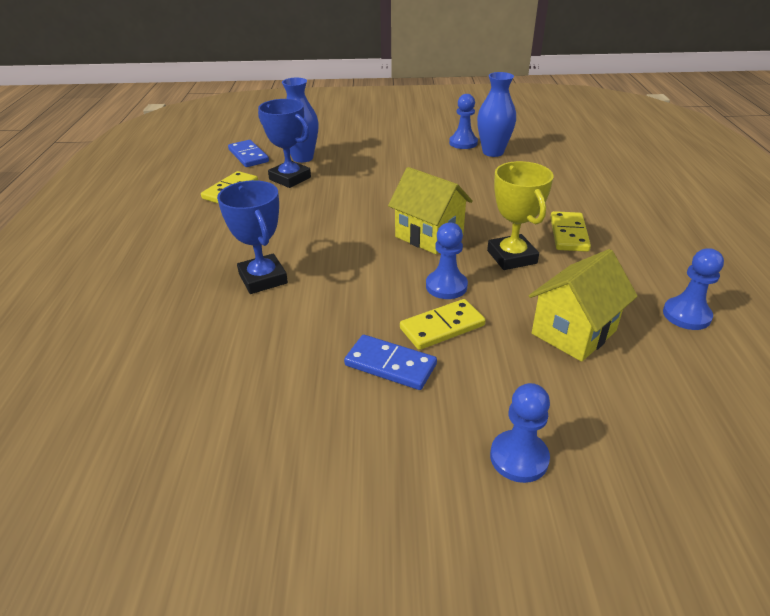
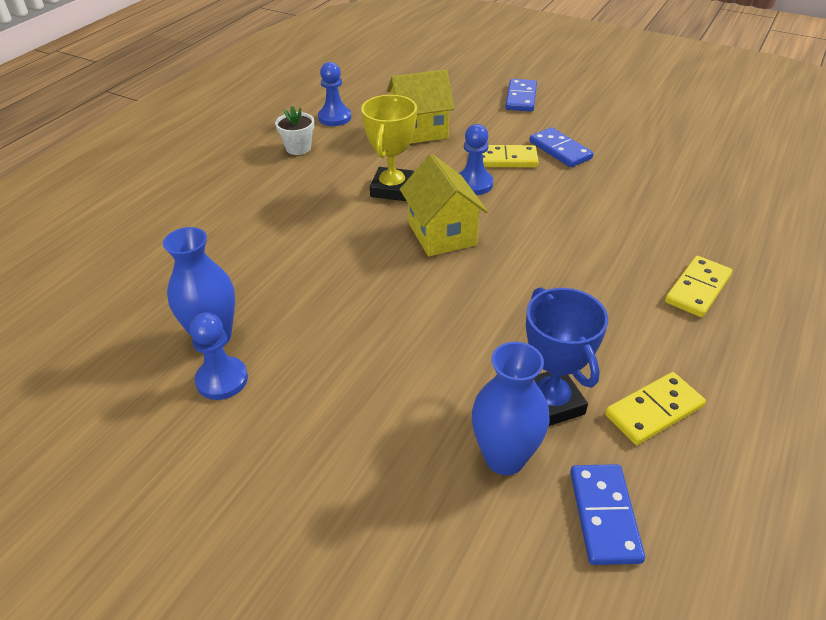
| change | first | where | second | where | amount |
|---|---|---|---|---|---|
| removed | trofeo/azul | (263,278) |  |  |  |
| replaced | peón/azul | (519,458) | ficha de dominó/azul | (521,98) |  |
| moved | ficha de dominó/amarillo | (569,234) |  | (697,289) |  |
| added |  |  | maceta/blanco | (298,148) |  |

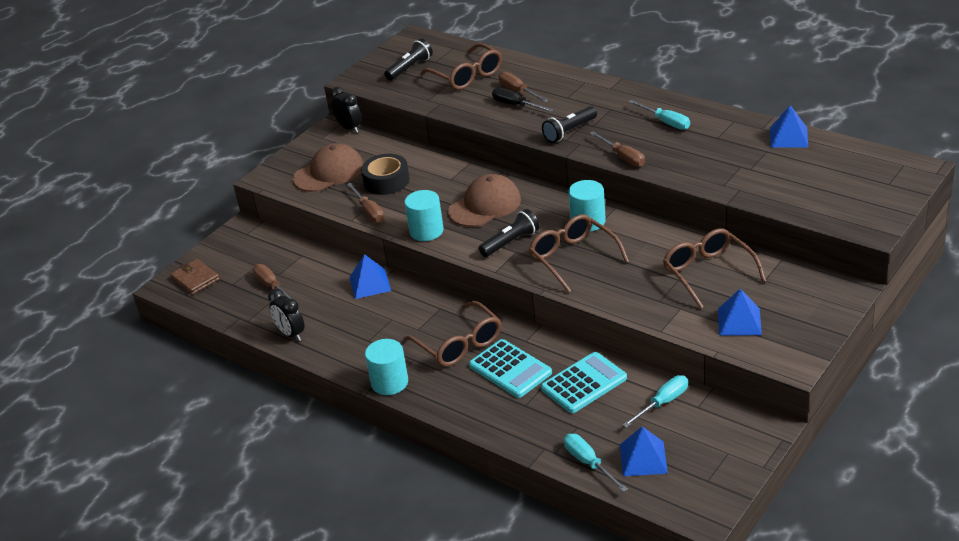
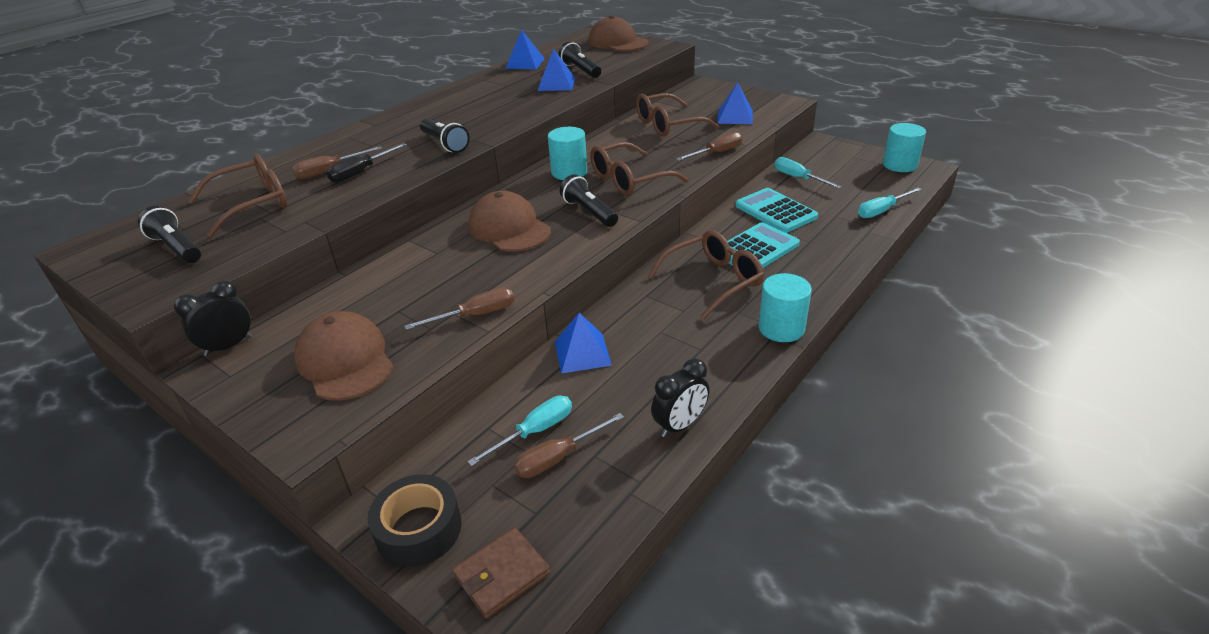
| change | first | where | second | where | amount |
|---|---|---|---|---|---|
| moved | cinta adhesiva/negro | (386,181) |  | (419,529) |  |
| moved | cilindro/turquesa | (426,231) |  | (900,165) |  |
| moved | destornillador/marrón | (623,157) |  | (717,153) |  |
| moved | pirámide/azul | (643,458) |  | (556,84) |  |
| moved | destornillador/turquesa | (666,122) |  | (535,431) |  |
| added |  |  | lámpara de mano/negro | (580,70) |  |
| added |  |  | gorra/marrón | (618,42) |  |

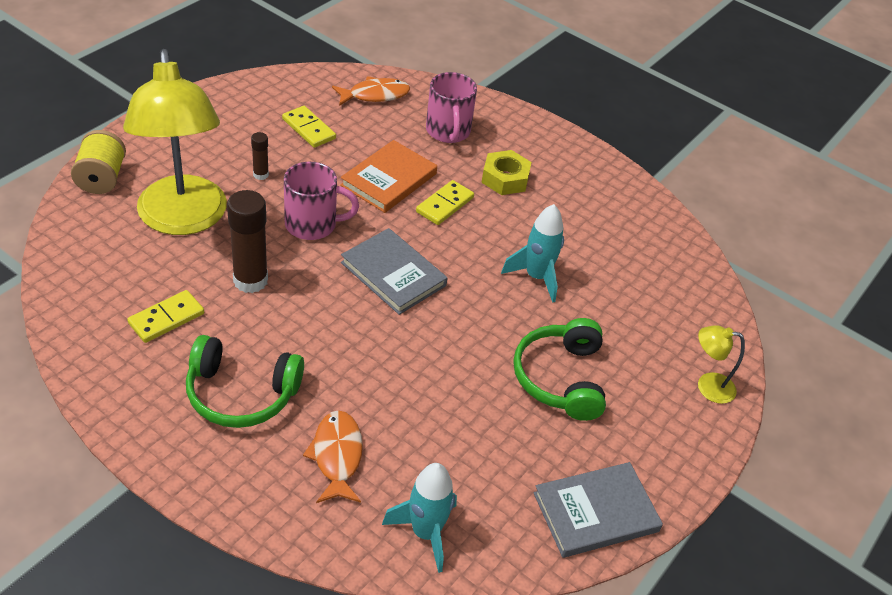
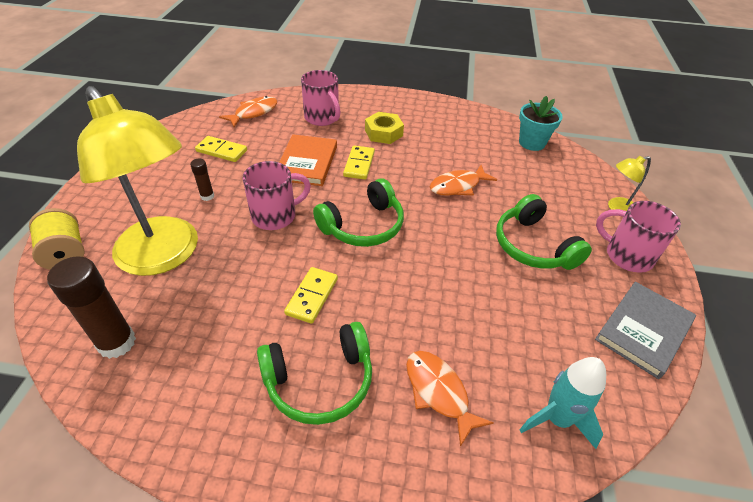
| change | first | where | second | where | amount |
|---|---|---|---|---|---|
| moved | ficha de dominó/amarillo | (166,319) |  | (312,296) |  |
| moved | barra de pegamento/marrón | (250,280) |  | (117,343) |  |
| replaced | libro/gris | (393,274) | auriculares/verde | (363,226) |  |
| replaced | cohete/turquesa | (536,277) | pez/naranja | (458,186) |  |
| added |  |  | maceta/turquesa | (532,143) |  |
| added |  |  | taza/rosa | (627,255) |  |

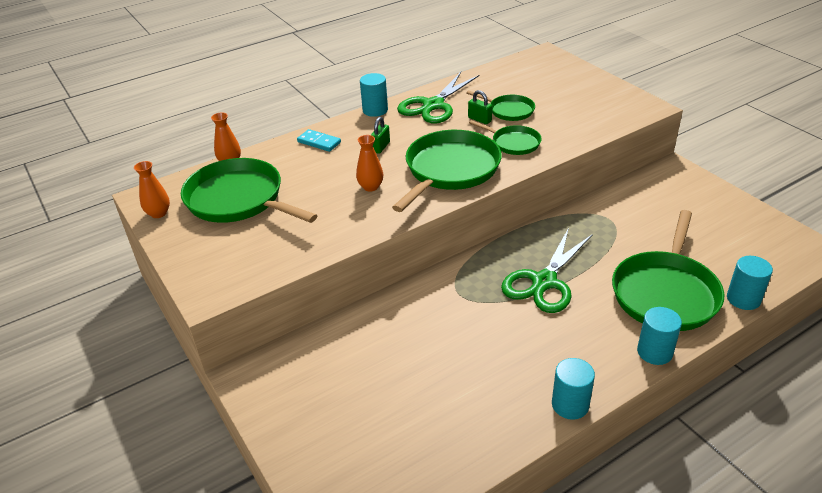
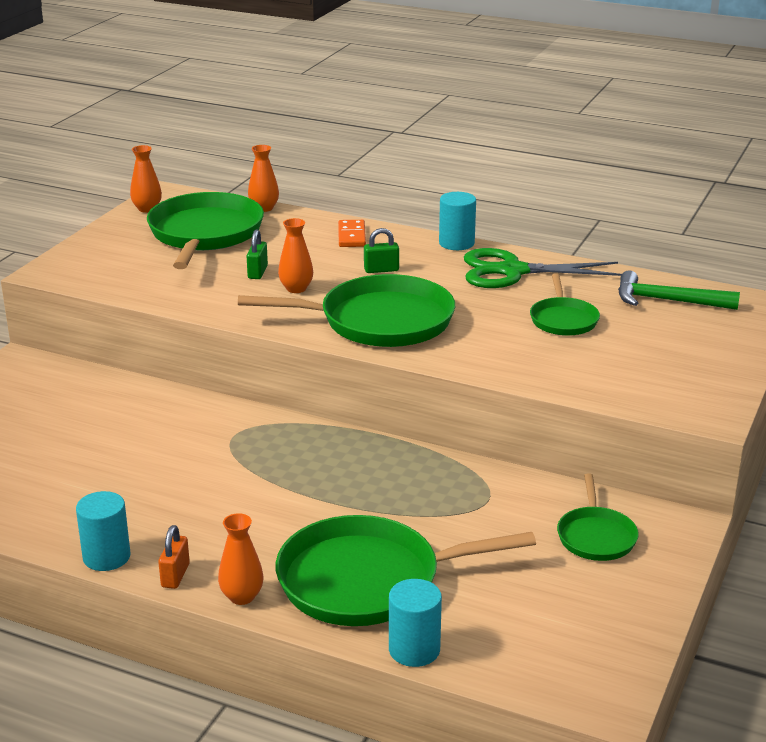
| change | first | where | second | where | amount |
|---|---|---|---|---|---|
| recoloured | ficha de dominó/turquesa | (319,142) | ficha de dominó/naranja | (352,236) |  |
| moved | candado/verde | (479,119) |  | (257,272) |  |
| moved | sartén/verde | (513,143) |  | (596,536) |  |
| removed | tijeras/verde | (544,282) |  |  |  |
| replaced | cilindro/turquesa | (654,352) | florero/naranja | (242,596) |  |
| added |  |  | candado/naranja | (175,575) |  |
| added |  |  | martillo/verde | (668,301) |  |

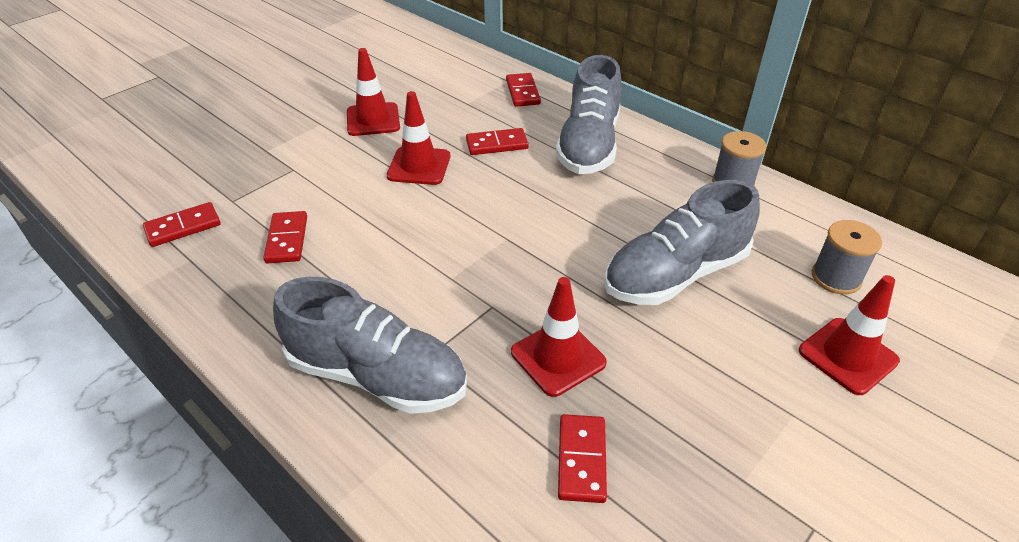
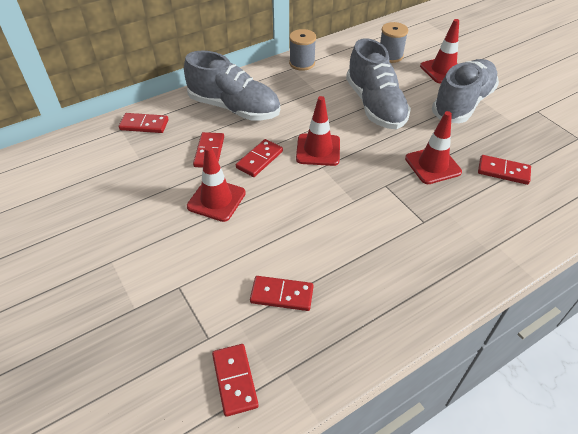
| change | first | where | second | where | amount |
|---|---|---|---|---|---|
| moved | zapato/gris | (377,376) |  | (462,103) |  |
| moved | cono de tráfico/rojo | (373,120) |  | (318,150) |  |
| added |  |  | ficha de dominó/rojo | (259,159) |  |

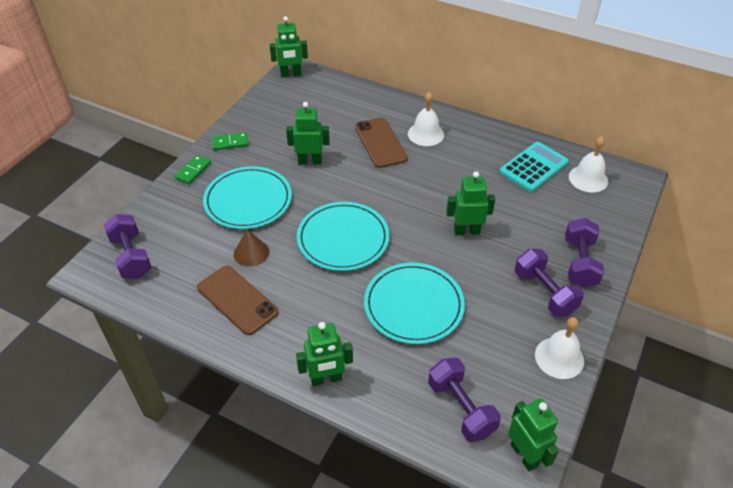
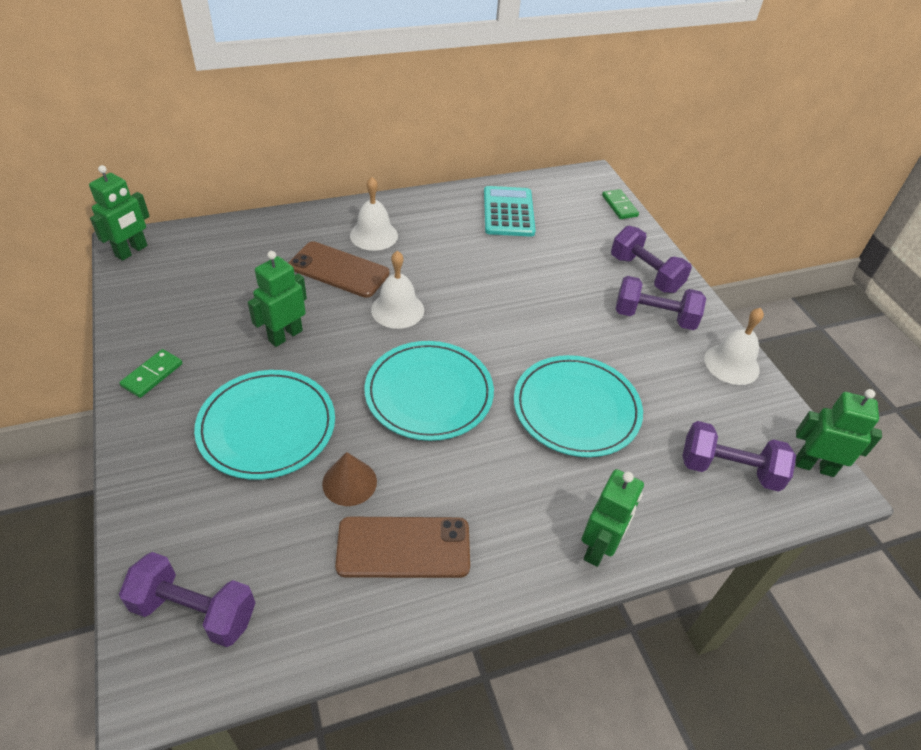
| change | first | where | second | where | amount |
|---|---|---|---|---|---|
| moved | ficha de dominó/verde | (193,171) |  | (619,206) |  |
| removed | robot/verde | (466,231) |  |  |  |
| moved | campana/blanco | (588,178) |  | (397,309) |  |

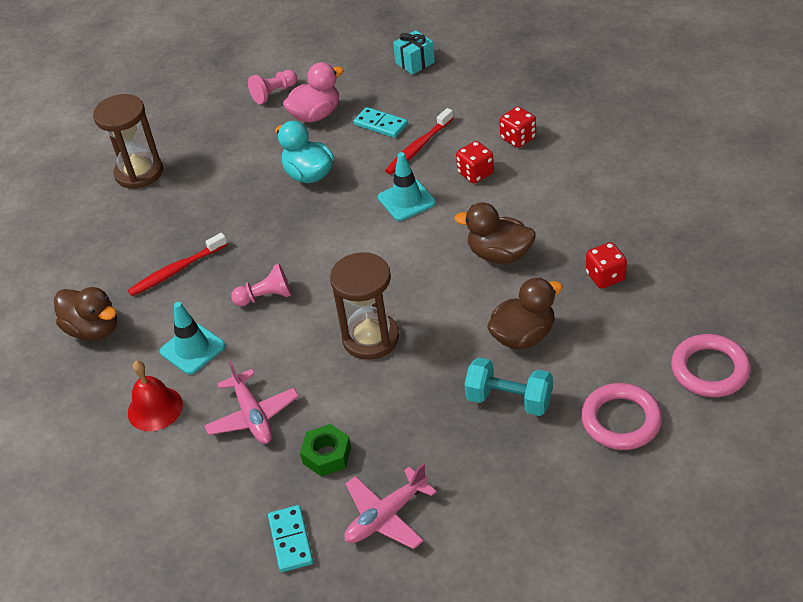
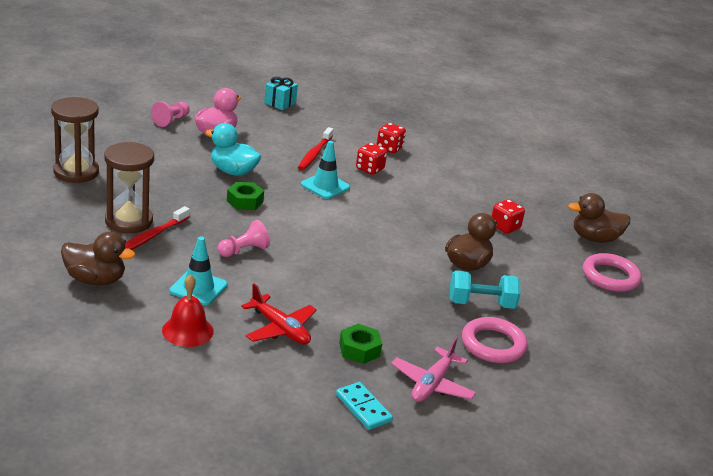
| change | first | where | second | where | amount |
|---|---|---|---|---|---|
| recoloured | avión/rosa | (253,415) | avión/rojo | (280,329) |  |
| moved | reloj de arena/marrón | (370,338) |  | (128,221) |  |
| removed | ficha de dominó/turquesa | (380,124) |  |  |  |
| moved | pato/marrón | (499,254) |  | (594,238) |  |
| moved | anillo/rosa | (621,420) |  | (493,344) |  |
| added |  |  | tuerca/verde | (244,201) |  |

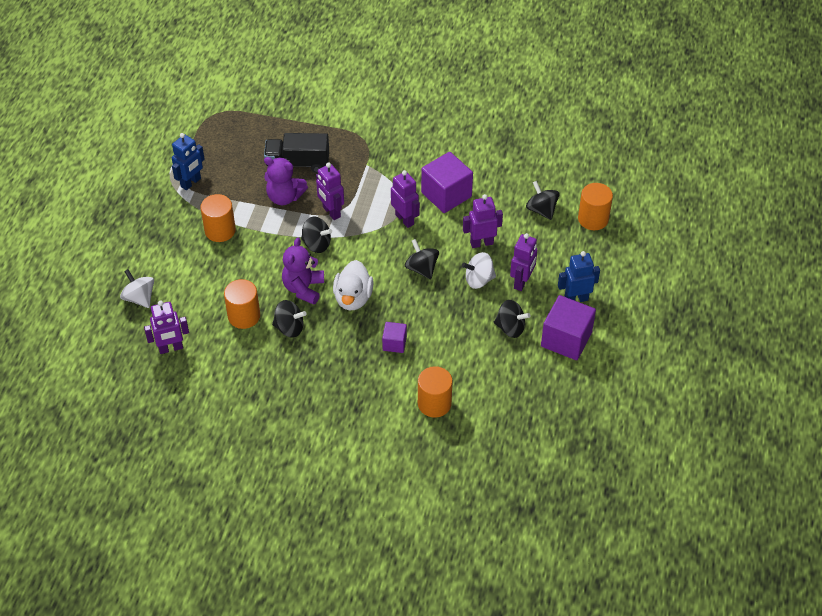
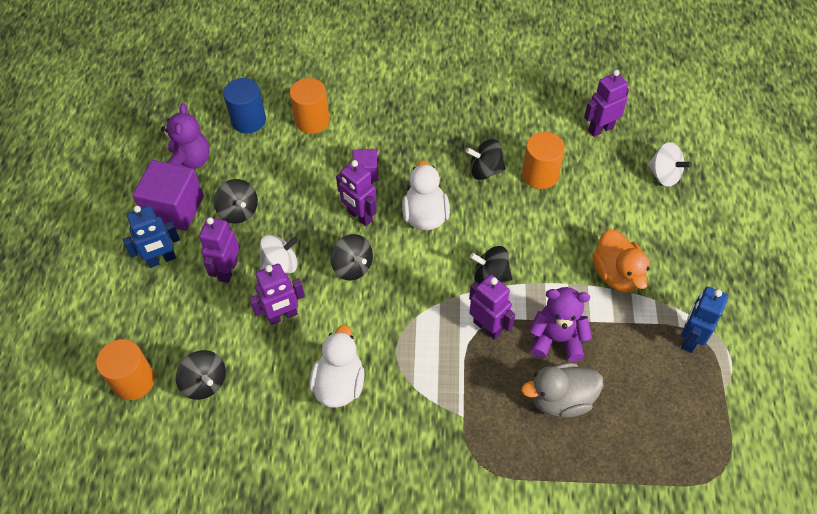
| change | first | where | second | where | amount |
|---|---|---|---|---|---|
| replaced | cilindro/naranja | (220,230) | pato/naranja | (617,274) |  |
| replaced | camión/negro | (298,163) | pato/gris | (560,399) |  |
| moved | osito/morado | (303,288) |  | (190,162) |  |
| moved | robot/morado | (405,219) |  | (359,216) |  |
| replaced | cubo/morado | (446,194) | pato/blanco | (339,384) |  |
| turned | peonza/negro | (510,328) |  | (239,211) | 135 degrees counterclockwise |
| added |  |  | cilindro/azul | (248,120) |  |

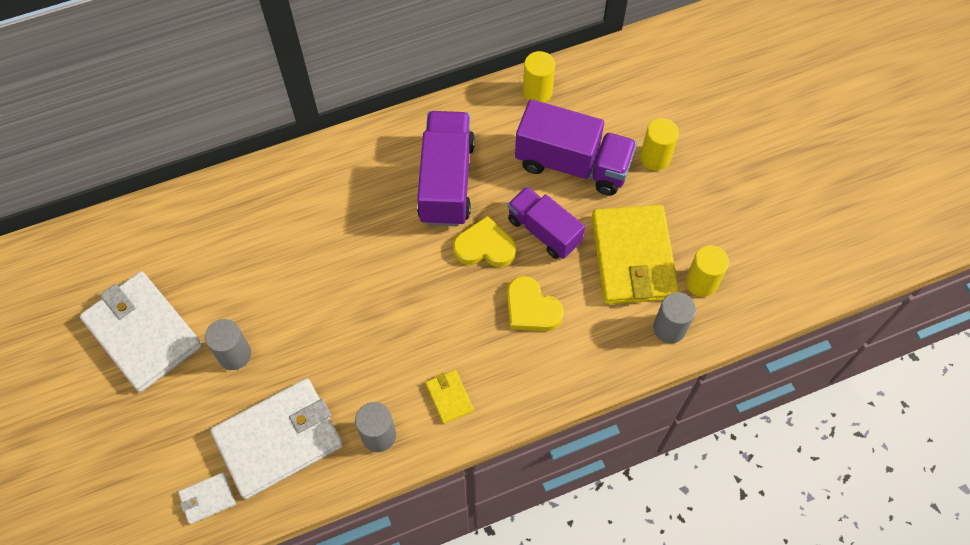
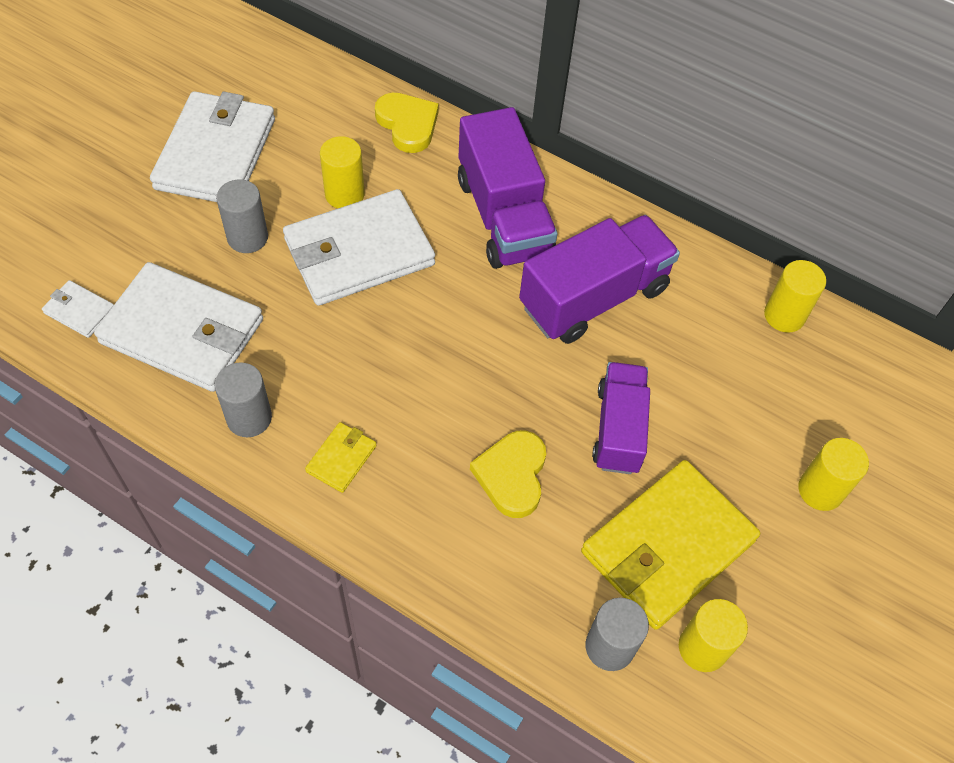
| change | first | where | second | where | amount |
|---|---|---|---|---|---|
| moved | corazón/amarillo | (484,246) |  | (407,124) |  |
| moved | camión/morado | (572,164) |  | (504,216) |  |
| added |  |  | cartera/blanco | (359,252) |  |
| added |  |  | cilindro/amarillo | (344,194) |  |

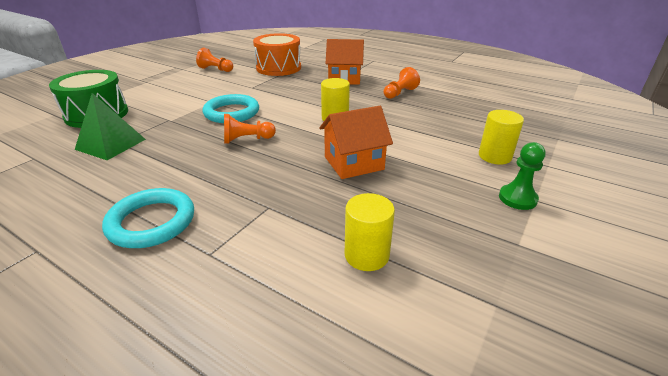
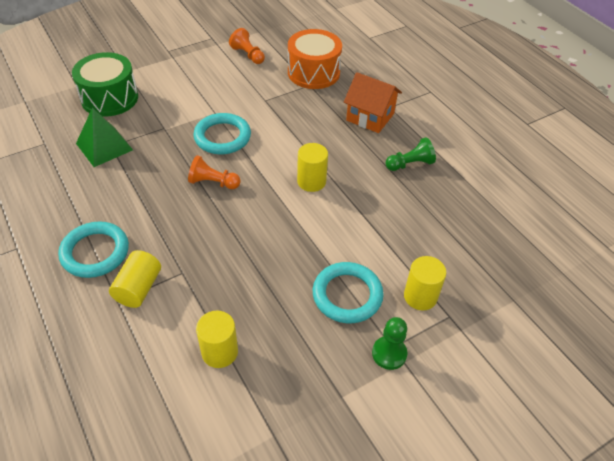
| change | first | where | second | where | amount |
|---|---|---|---|---|---|
| removed | casa/naranja | (353,163) |  |  |  |
| recoloured | peón/naranja | (400,93) | peón/verde | (410,164) |  |
| added |  |  | cilindro/amarillo | (138,288) |  |
| added |  |  | anillo/turquesa | (347,295) |  |

